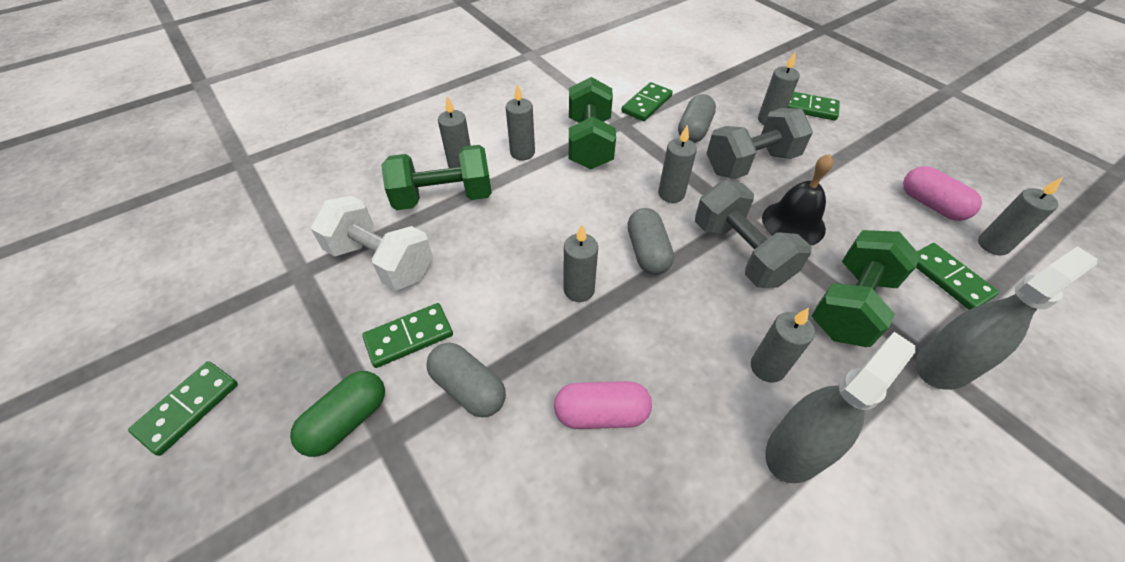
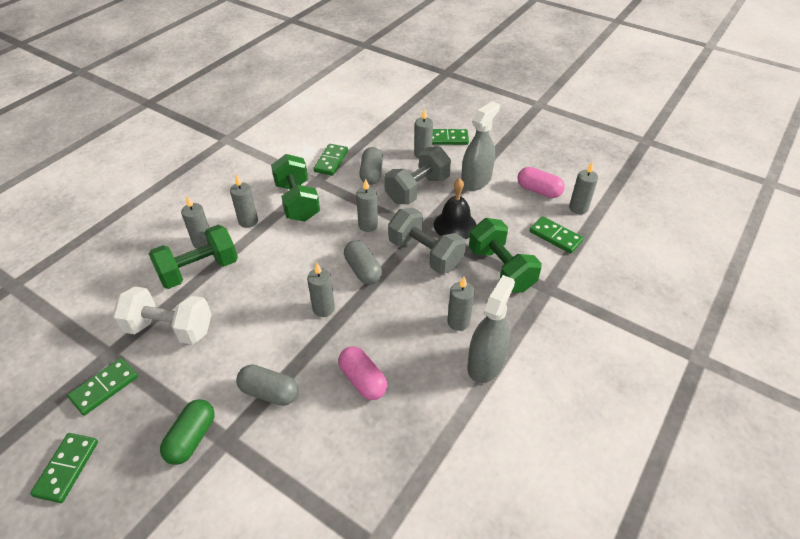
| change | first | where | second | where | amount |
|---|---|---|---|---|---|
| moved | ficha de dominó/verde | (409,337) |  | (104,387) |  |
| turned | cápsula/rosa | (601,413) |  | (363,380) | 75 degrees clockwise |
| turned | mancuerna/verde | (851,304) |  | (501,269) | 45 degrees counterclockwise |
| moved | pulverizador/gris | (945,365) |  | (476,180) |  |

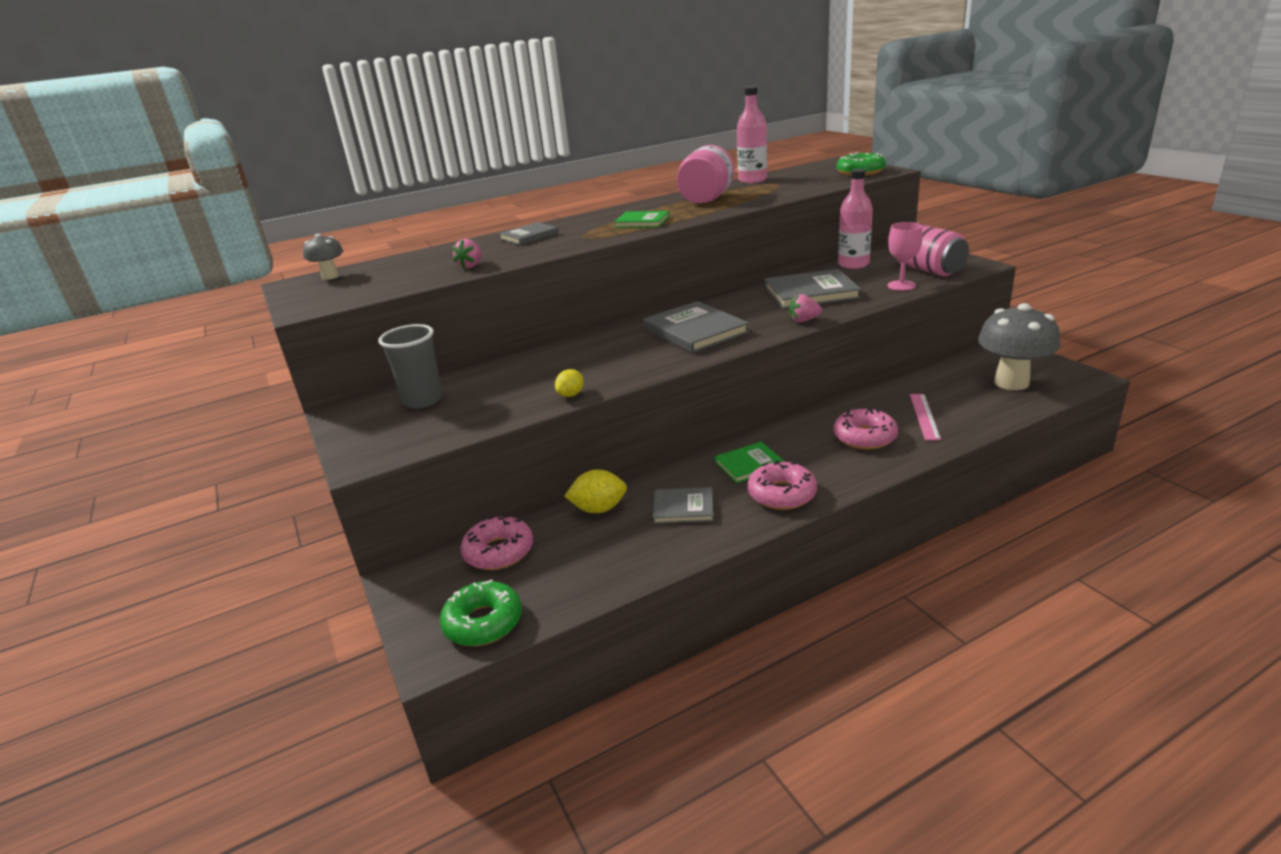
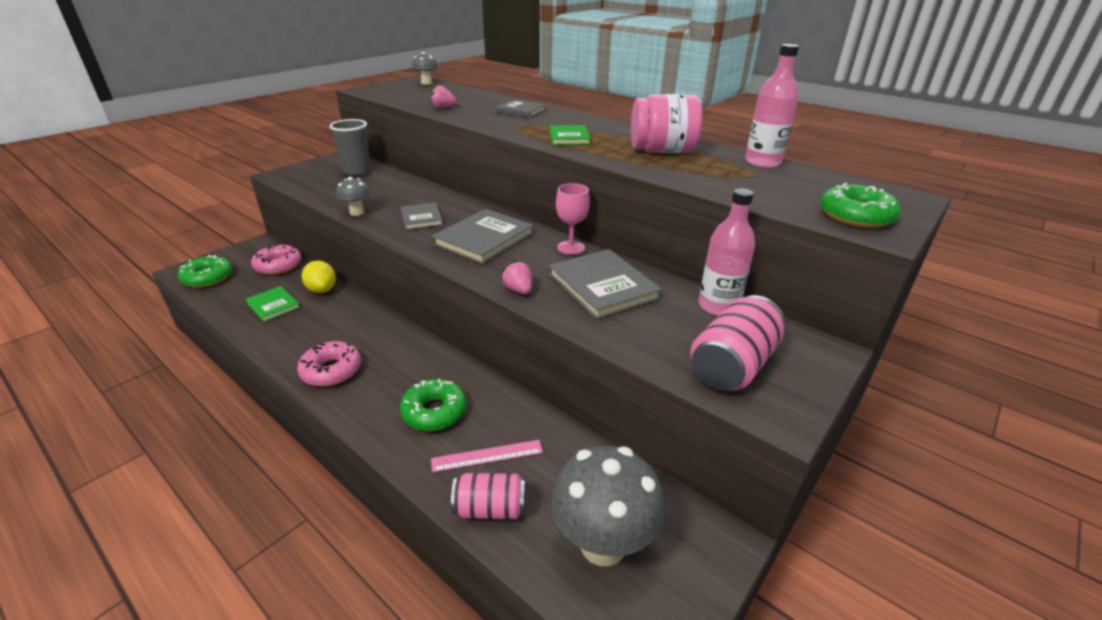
| change | first | where | second | where | amount |
|---|---|---|---|---|---|
| replaced | limón/amarillo | (571,395) | seta/gris | (357,212) |  |
| moved | libro/gris | (683,508) |  | (421,218) |  |
| moved | libro/verde | (749,464) |  | (273,305) |  |
| recoloured | rosquilla/rosa | (865,437) | rosquilla/verde | (434,412) |  |
| moved | copa/rosa | (901,285) |  | (571,248) |  |
| added |  |  | lata/rosa | (490,509) |  |

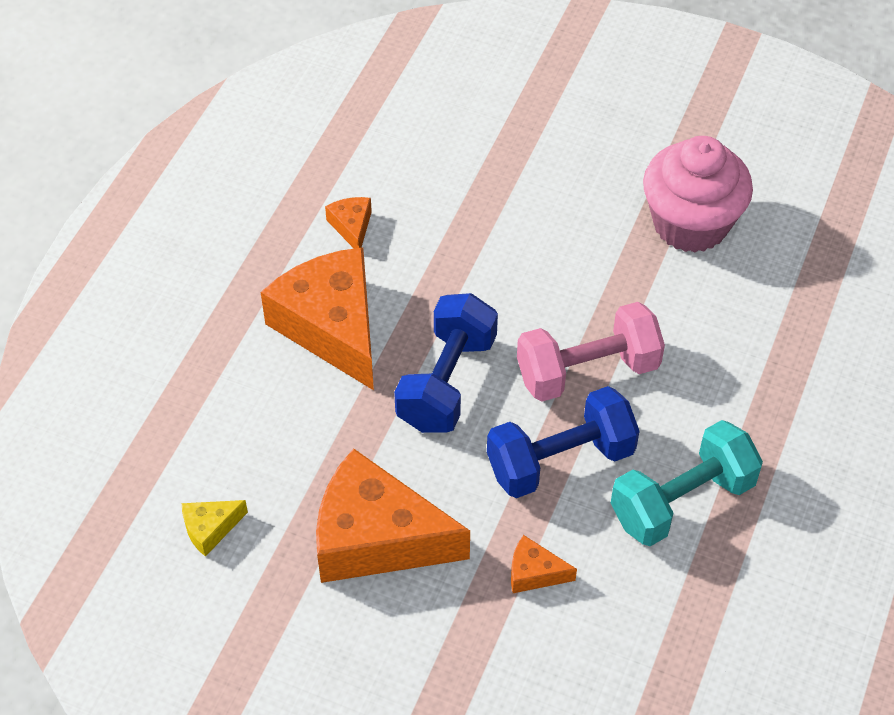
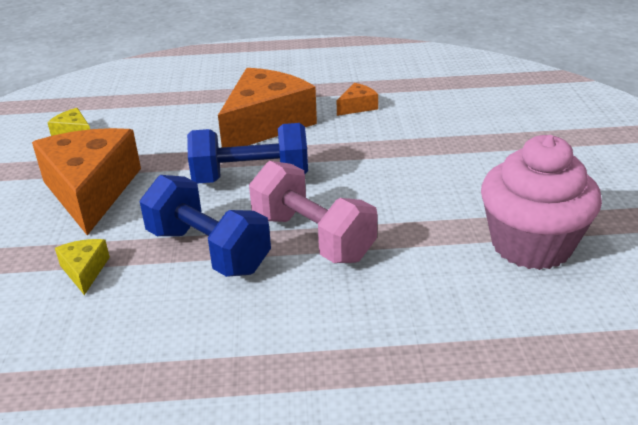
| change | first | where | second | where | amount |
|---|---|---|---|---|---|
| recoloured | queso/naranja | (534,573) | queso/amarillo | (84,271) |  |
| removed | mancuerna/turquesa | (682,501) |  |  |  |

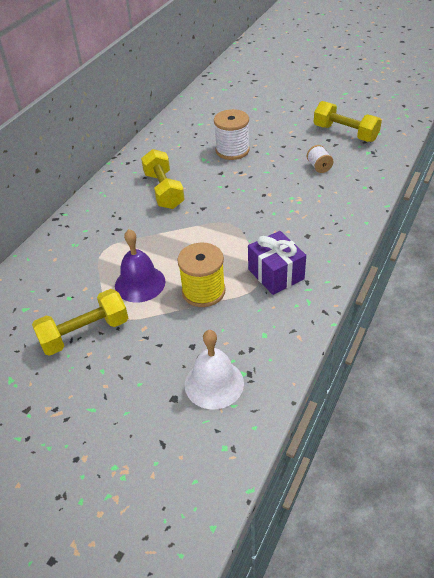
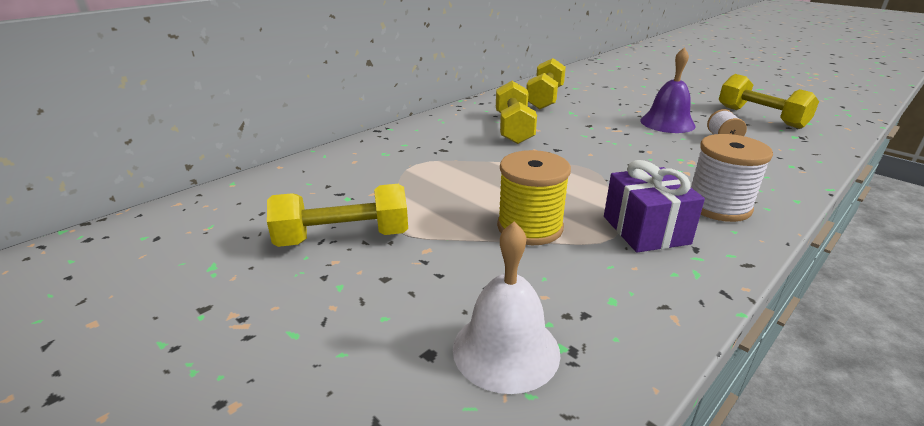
| change | first | where | second | where | amount |
|---|---|---|---|---|---|
| moved | campana/morado | (140,283) |  | (667,123) |  |
| moved | carrete/blanco | (232,150) |  | (718,206) |  |
| added |  |  | mancuerna/amarillo | (545,98) |  |

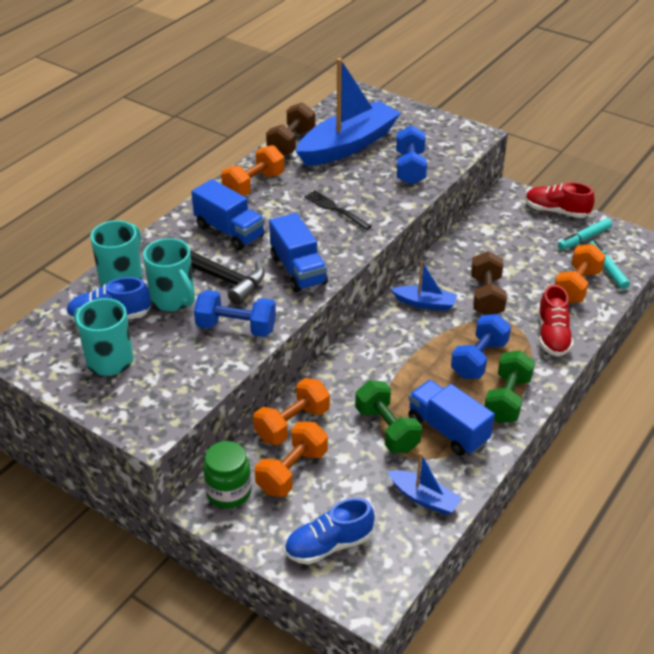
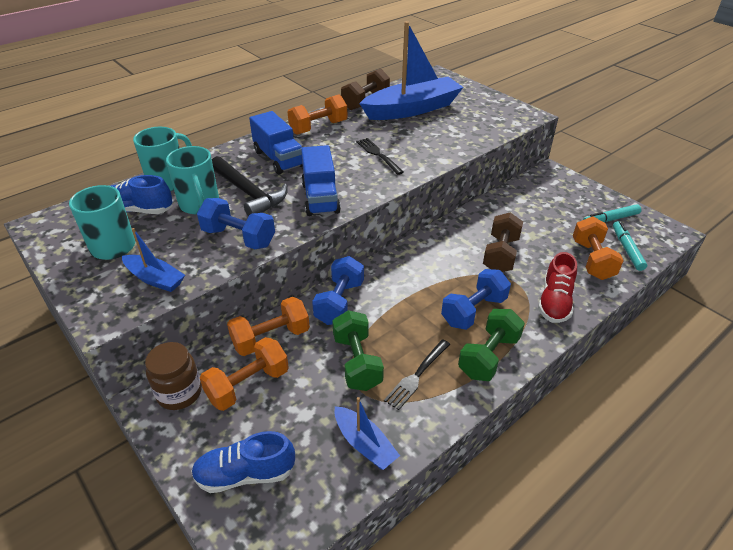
| change | first | where | second | where | amount |
|---|---|---|---|---|---|
| recoloured | tarro/verde | (229,492) | tarro/marrón | (179,393) |  |
| moved | barco/azul | (425,303) |  | (155,279) |  |
| moved | mancuerna/azul | (410,168) |  | (339,302) |  |
| replaced | camión/azul | (448,430) | tenedor/negro | (417,375) |  |
| removed | zapato/rojo | (556,211) |  |  |  |
| turned | mancuerna/naranja | (577,286) |  | (592,260) | 45 degrees counterclockwise |

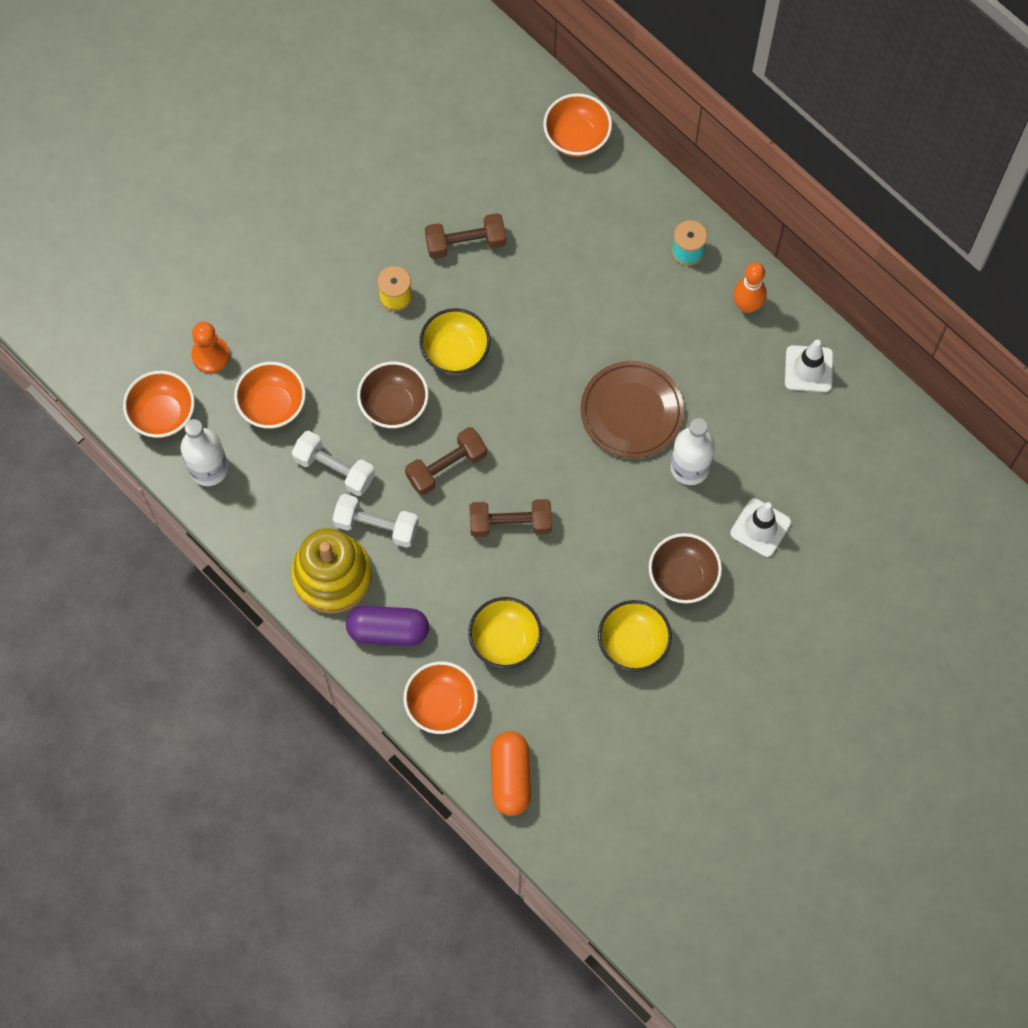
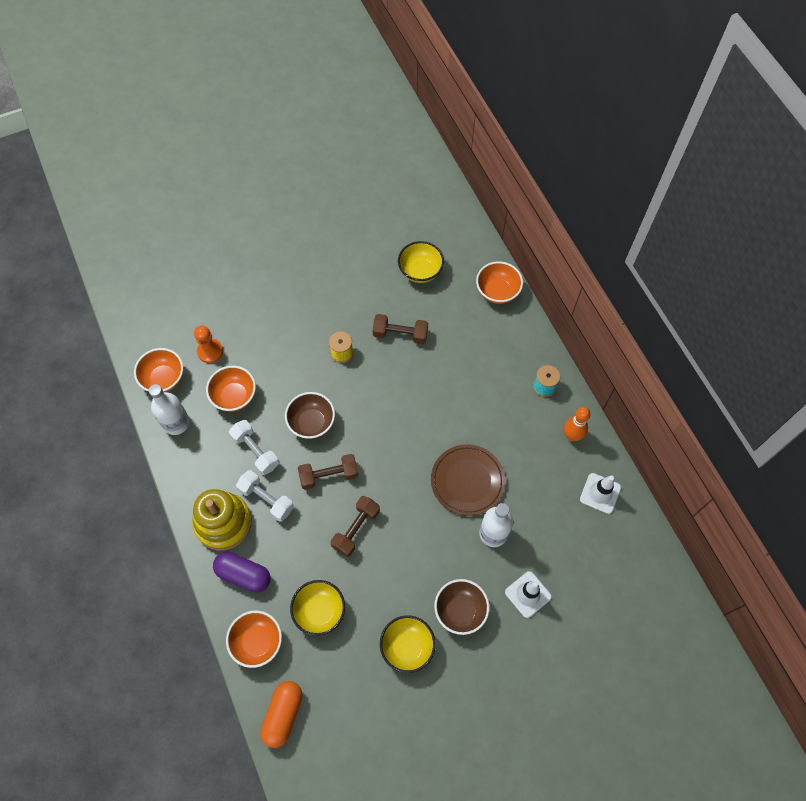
| change | first | where | second | where | amount |
|---|---|---|---|---|---|
| moved | cuenco/amarillo | (455,352) |  | (420,271) |  |
| turned | mancuerna/marrón | (510,523) |  | (356,529) | 75 degrees counterclockwise |

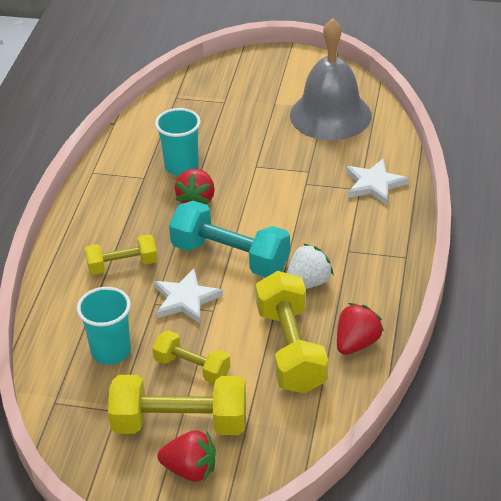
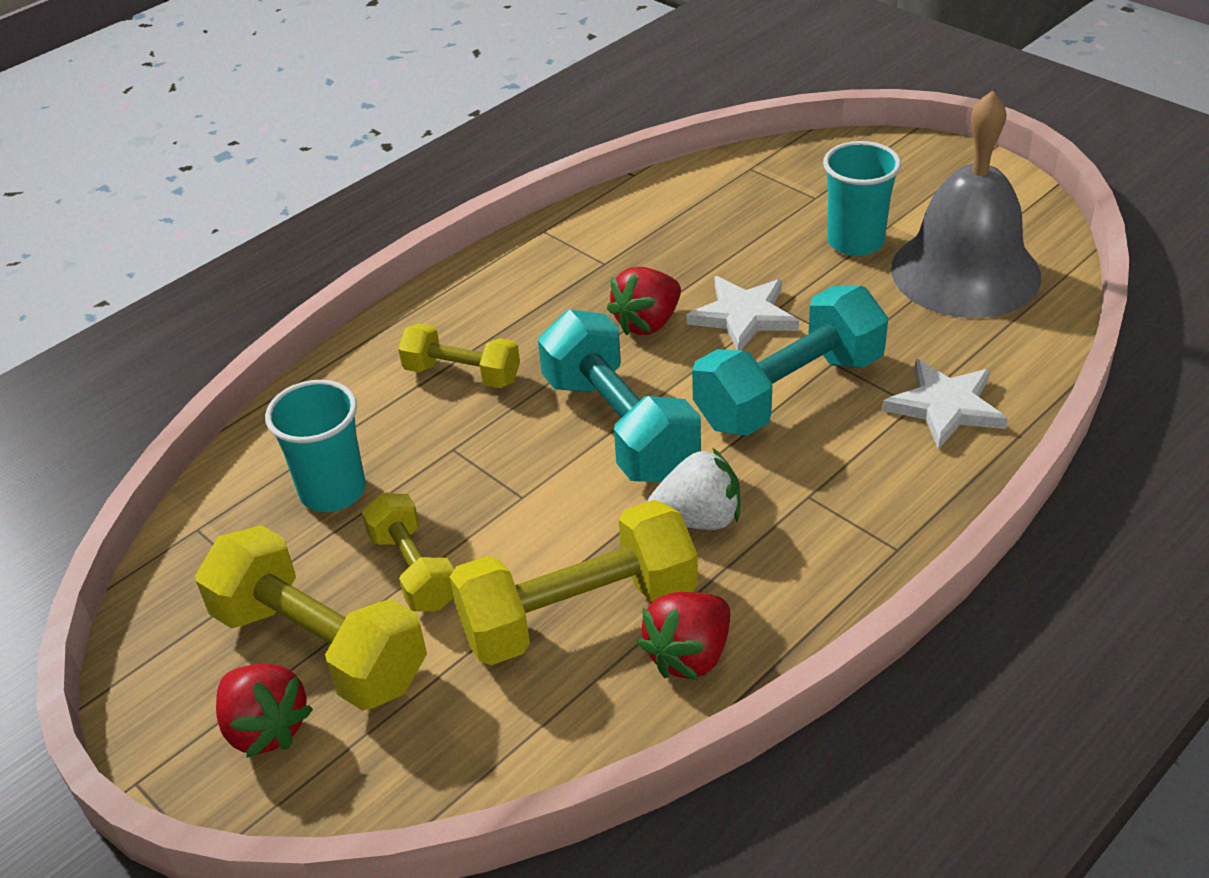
| change | first | where | second | where | amount |
|---|---|---|---|---|---|
| moved | estrella/blanco | (185,299) |  | (743,316) |  |
| moved | vaso/turquesa | (181,166) |  | (855,242) |  |
| turned | mancuerna/amarillo | (291,349) |  | (578,613) | 45 degrees clockwise |
| turned | fresa/rojo | (356,343) |  | (689,655) | 150 degrees clockwise |
| added |  |  | mancuerna/turquesa | (789,392) |  |

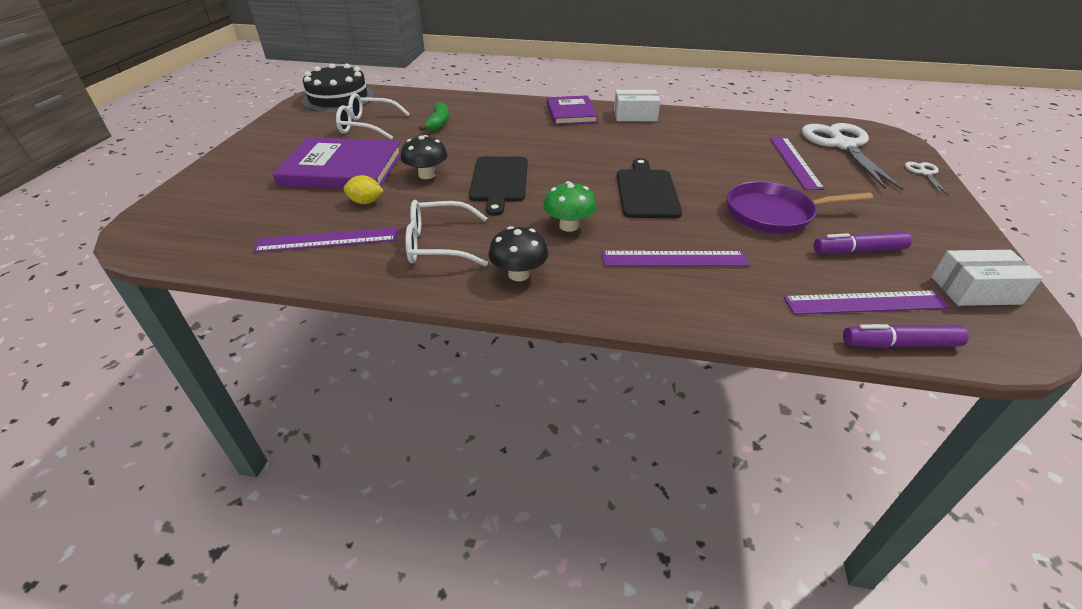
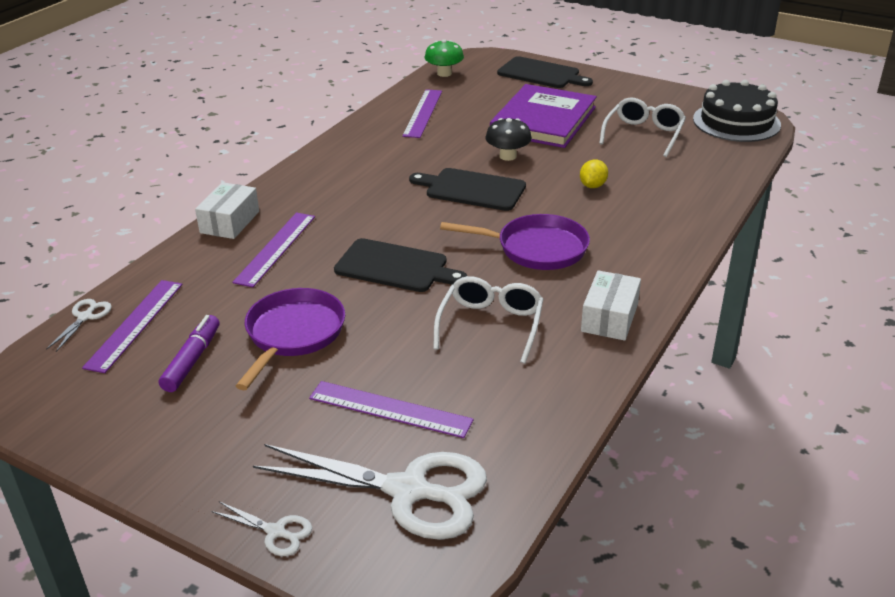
| change | first | where | second | where | amount |
|---|---|---|---|---|---|
| moved | limón/amarillo | (366,202) |  | (592,186) |  |
| moved | gafas/blanco | (439,244) |  | (490,325) |  |
| removed | plátano/verde | (438,123) |  |  |  |
| removed | seta/negro | (519,274) |  |  |  |
| moved | seta/verde | (569,226) |  | (444,73) |  |
| removed | libro/morado | (571,113) |  |  |  |
| replaced | rotulador/morado | (899,344) | tijeras/blanco | (85,317) |  |
| moved | caja/blanco | (975,290) |  | (230,222) |  |
| added |  |  | sartén/morado | (536,248) |  |
| added |  |  | tabla de cortar/negro | (541,74) |  |

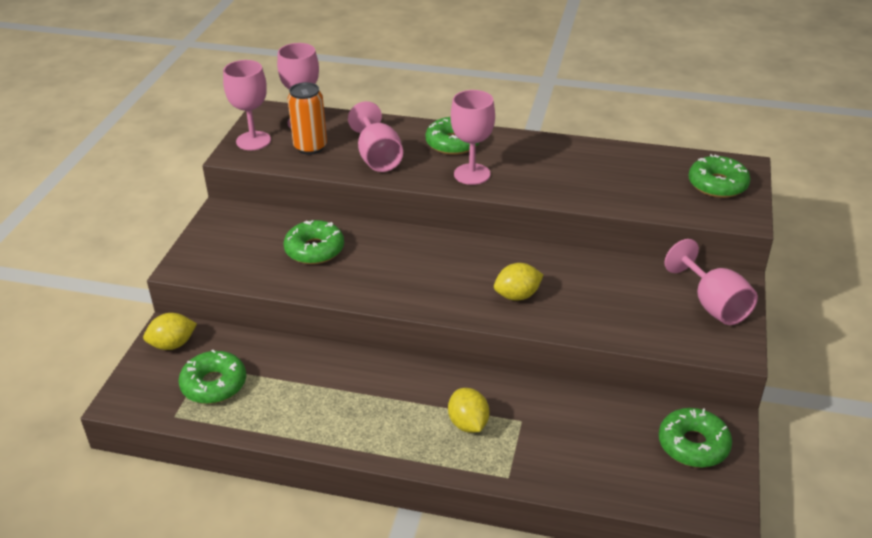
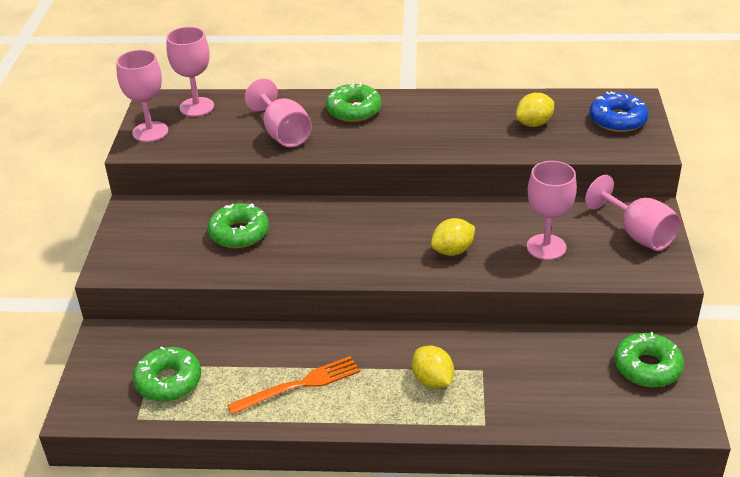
| change | first | where | second | where | amount |
|---|---|---|---|---|---|
| moved | limón/amarillo | (173,344) |  | (534,124) |  |
| removed | lata/naranja | (310,147) |  |  |  |
| moved | copa/rosa | (472,174) |  | (546,247) |  |
| recoloured | rosquilla/verde | (717,184) | rosquilla/azul | (617,120) |  |
| added |  |  | tenedor/naranja | (299,385) |  |

